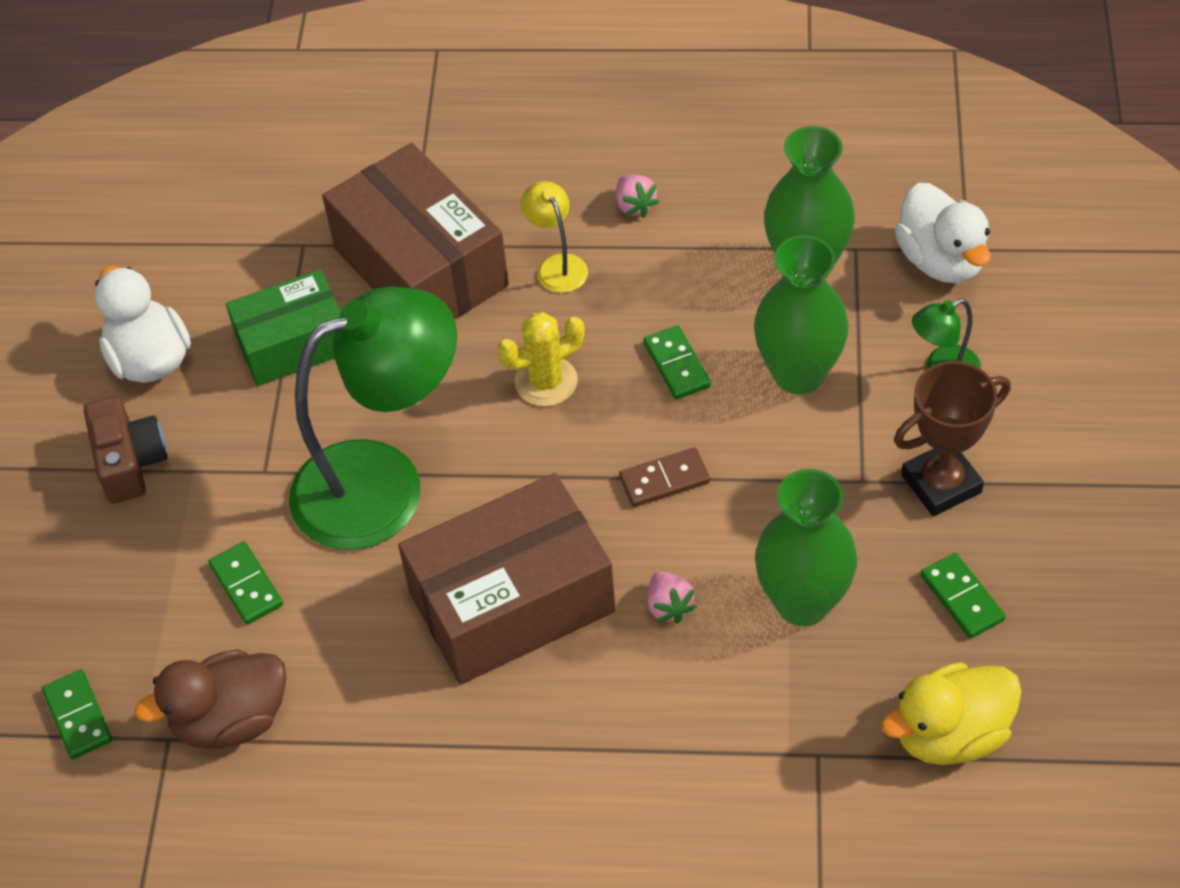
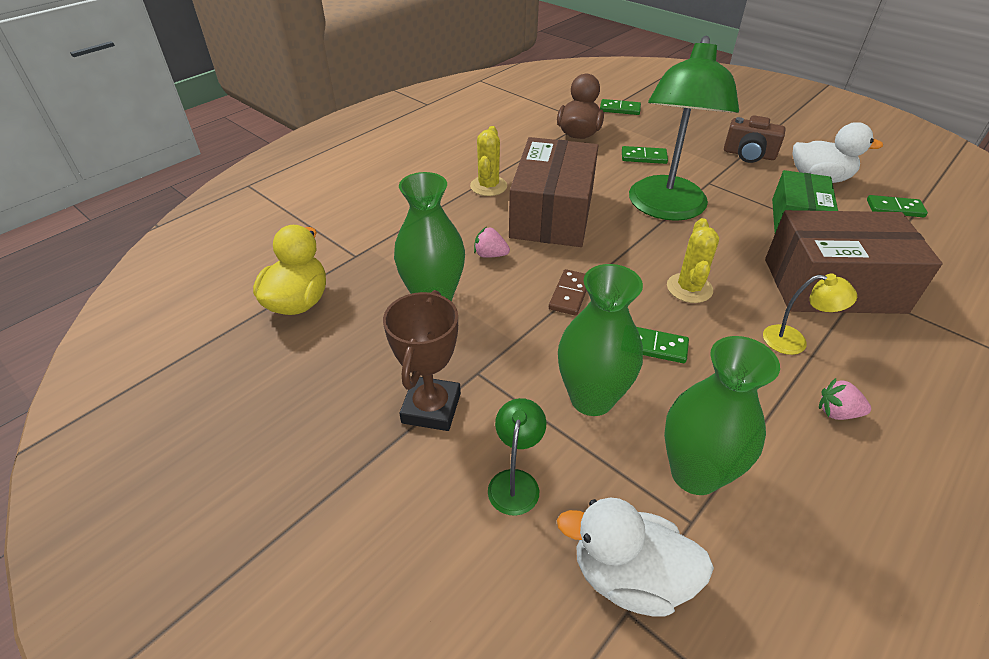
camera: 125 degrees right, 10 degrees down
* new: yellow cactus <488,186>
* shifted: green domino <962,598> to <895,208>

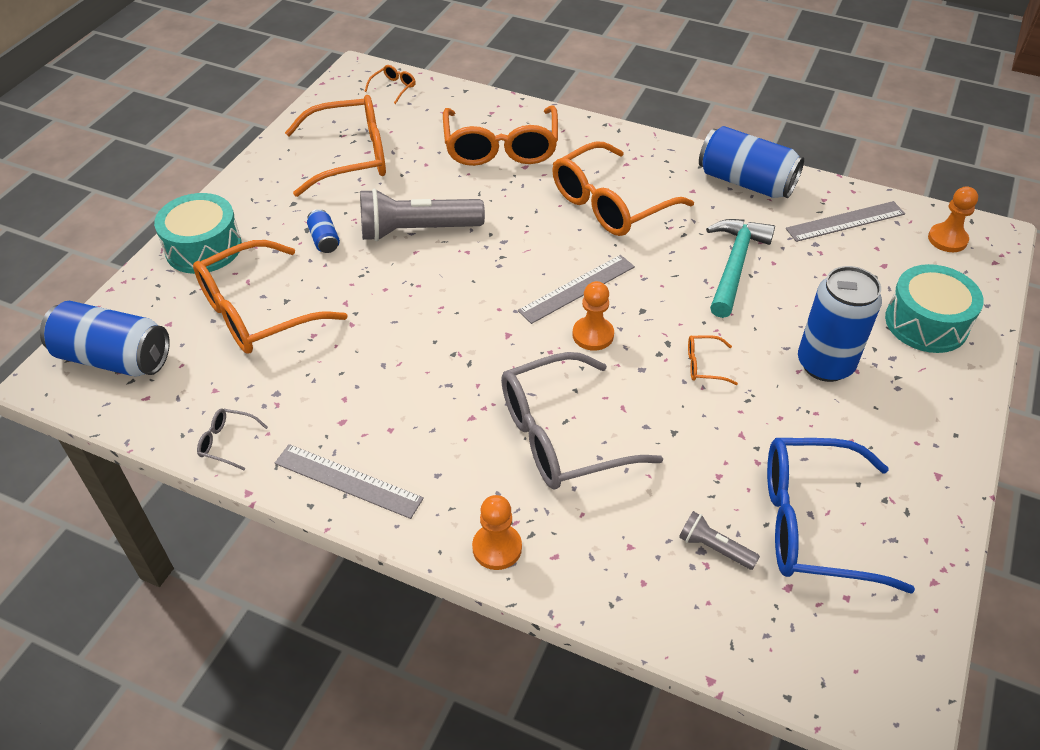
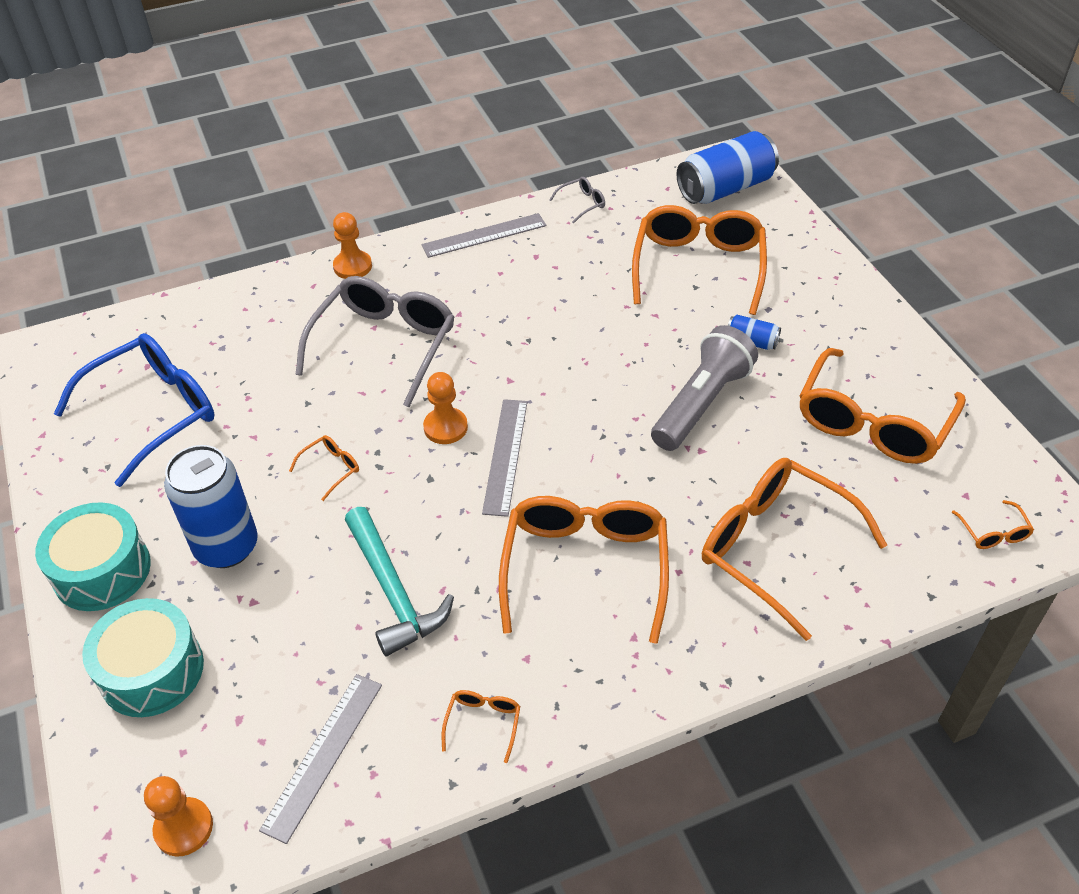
camera: 135 degrees right, 0 degrees up
* gone: grey flashlight <714,548>
* shifted: turquoise drum <203,248> to <102,570>
* swapped: blue can <746,182> to orange glasses <483,723>

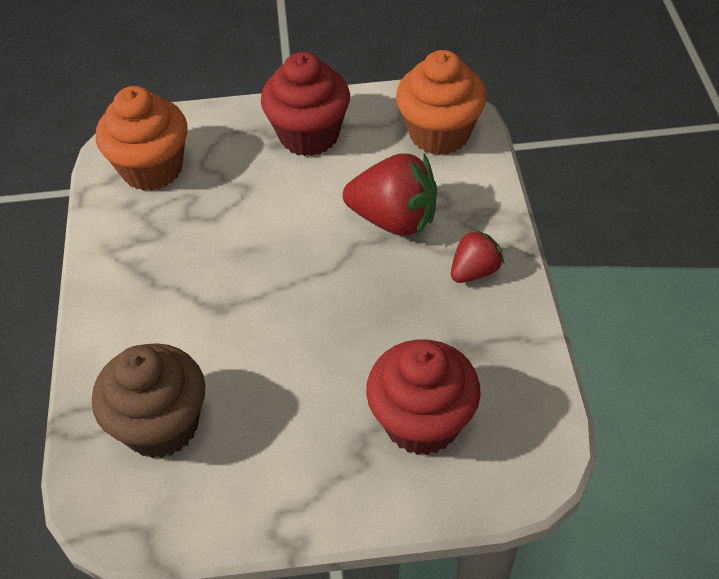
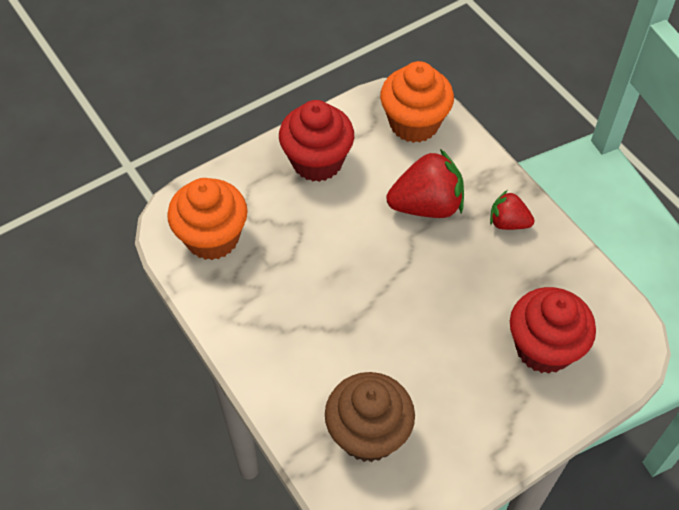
camera: 30 degrees left, 5 degrees up
* rotated: red strawberry <474,271> = <508,222> 90 degrees counterclockwise

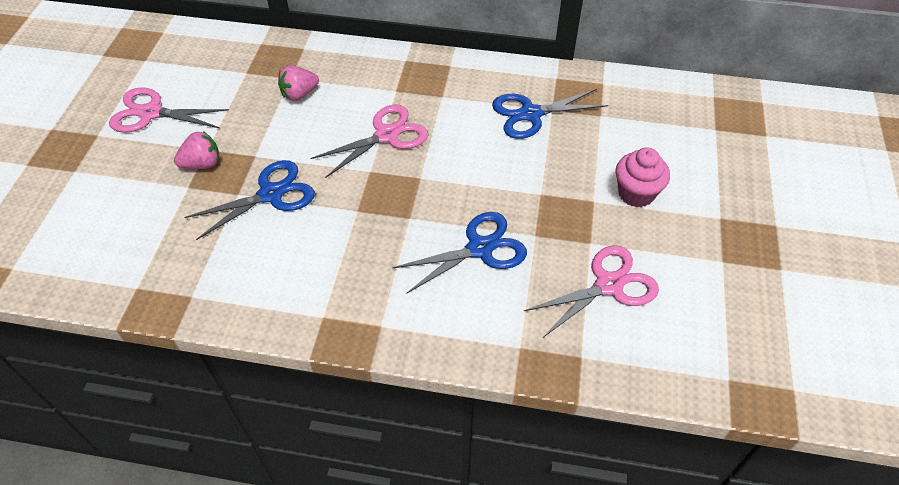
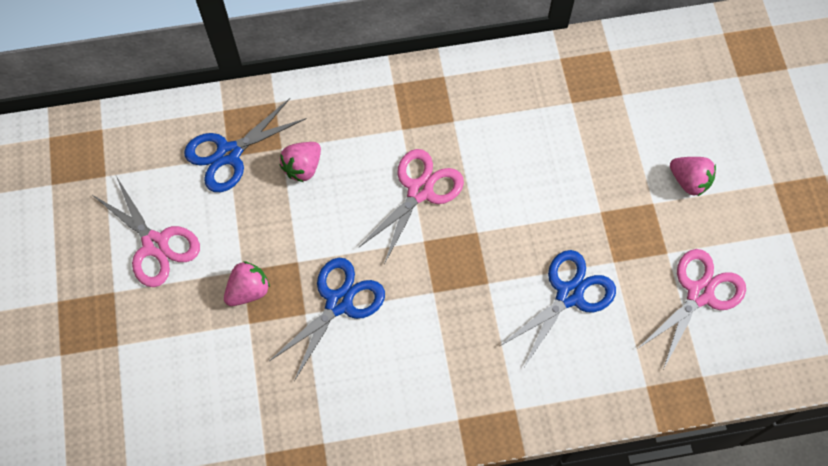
camera: 20 degrees left, 15 degrees up
* shifted: blue scissors <531,114> to <229,154>
* swapped: pink cupcake <636,193> to pink strawberry <689,181>
* rotated: pink scissors <151,113> = <155,244> 120 degrees counterclockwise

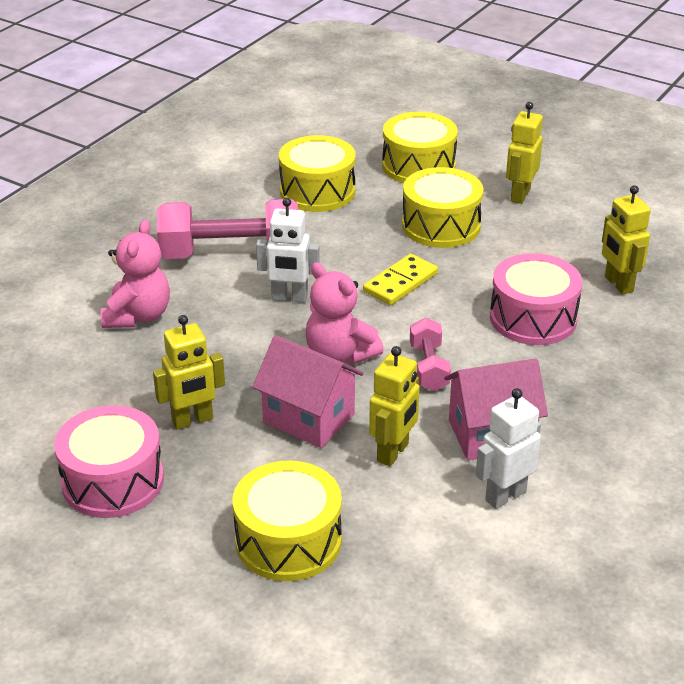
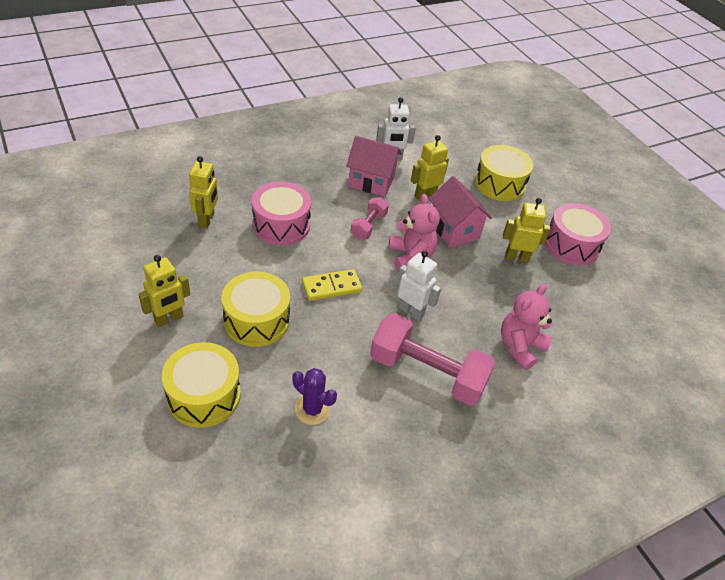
camera: 155 degrees left, 10 degrees up
* swapped: yellow drum <317,191> to purple cactus <312,409>

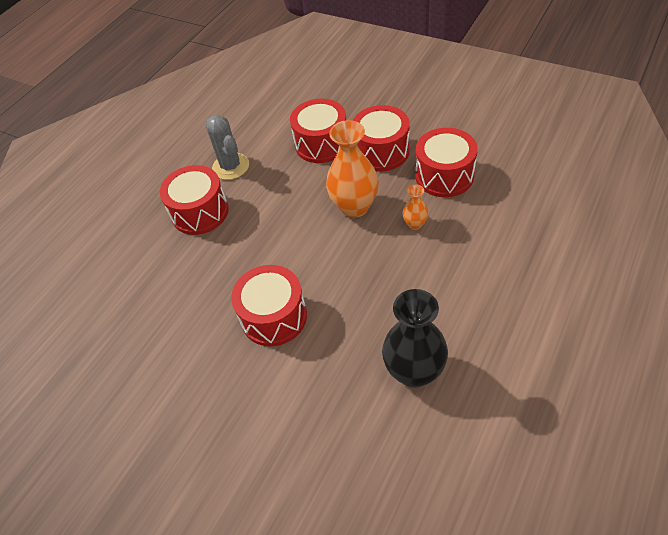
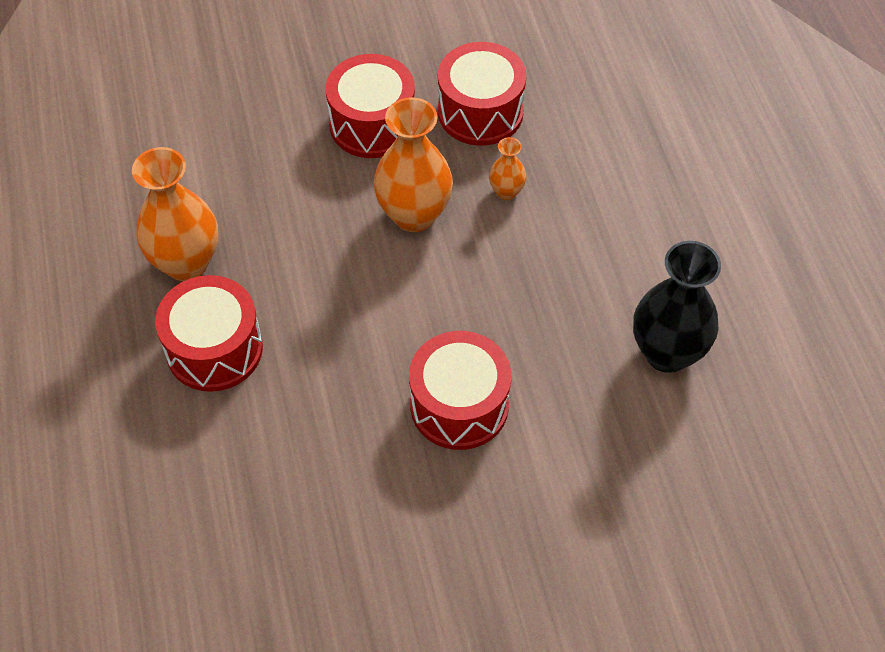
camera: 50 degrees left, 5 degrees up
* gone: red drum <321,144>
* swapped: grey cactus <231,166> to orange vase <186,263>

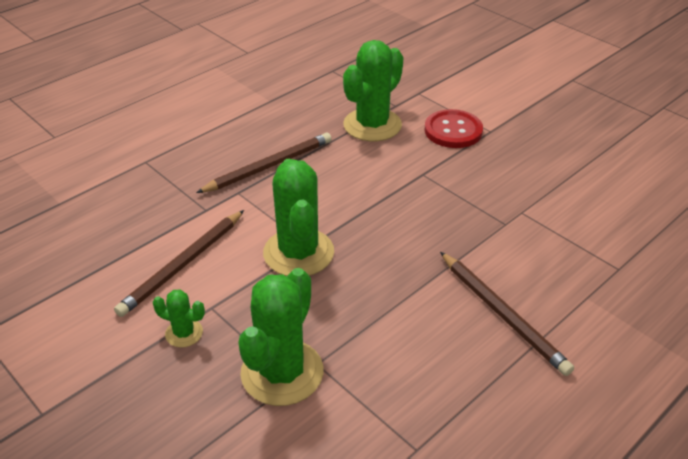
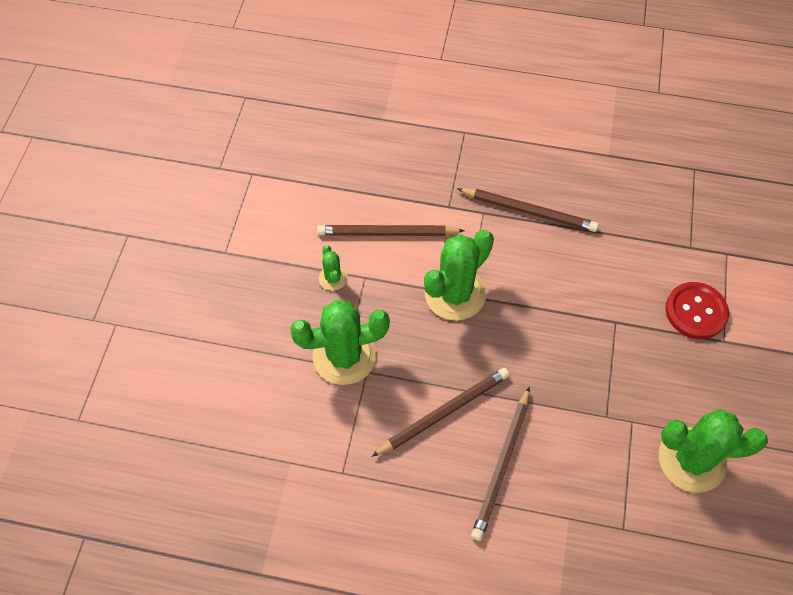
camera: 55 degrees right, 20 degrees up
* new: brown pencil <443,412>
* shifted: green cactus <372,125> to <691,460>

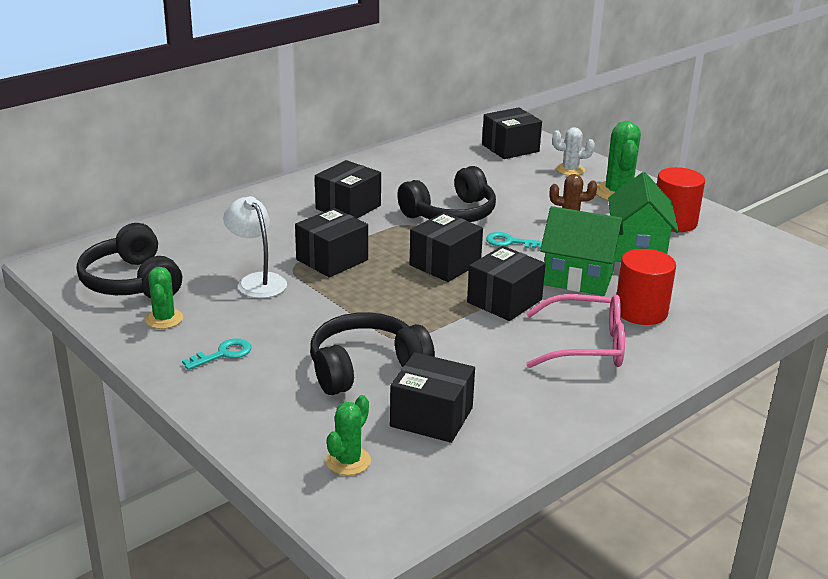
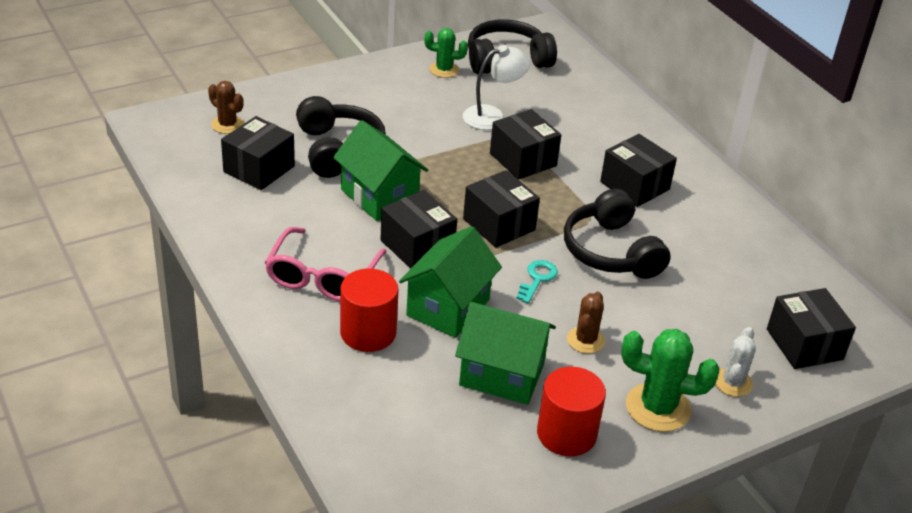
camera: 100 degrees right, 10 degrees up
* gone: turquoise key <223,354>
* new: green house <379,196>
* repainted: green cactus <348,461> to brown cactus <227,125>

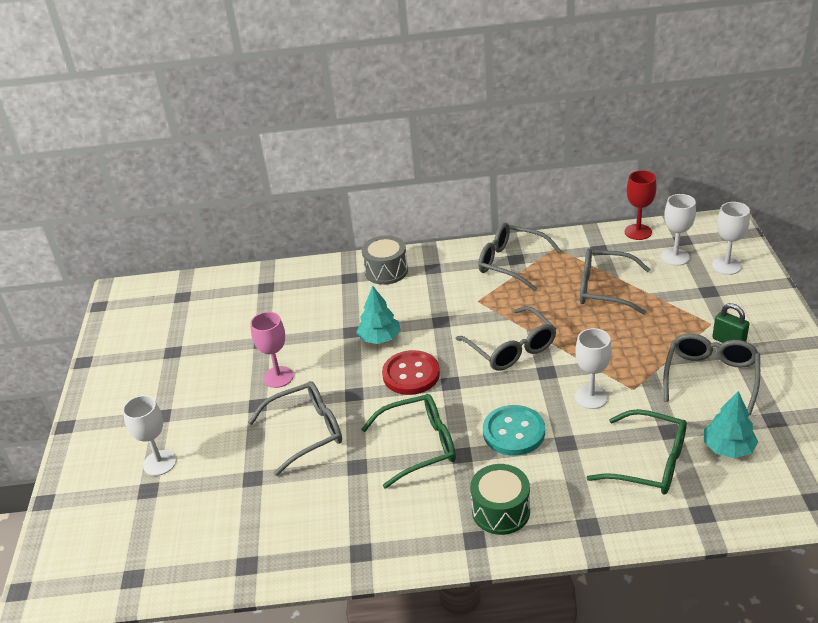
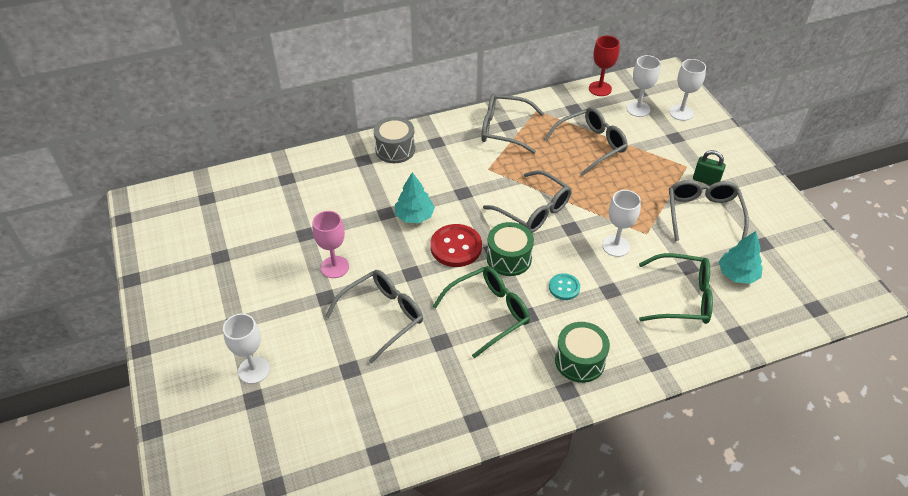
camera: 20 degrees left, 10 degrees up
* new: green drum <509,258>
* rotated: grey glasses <604,289> = <591,145> 150 degrees clockwise
* scaled: turquoise button <513,432> = <564,287> x0.58

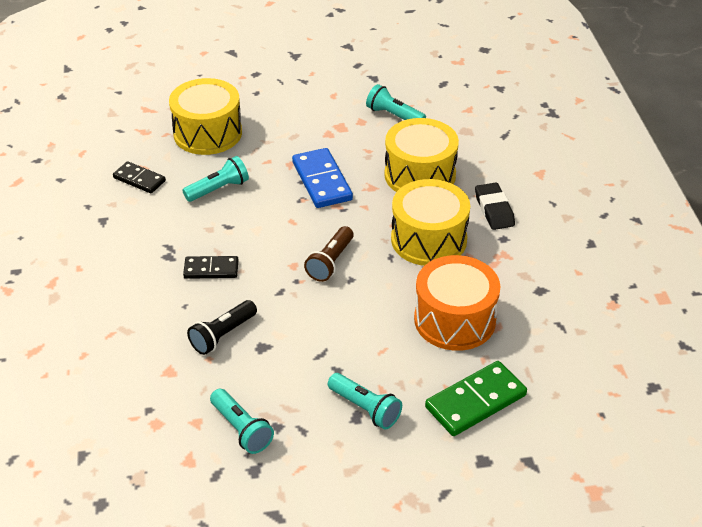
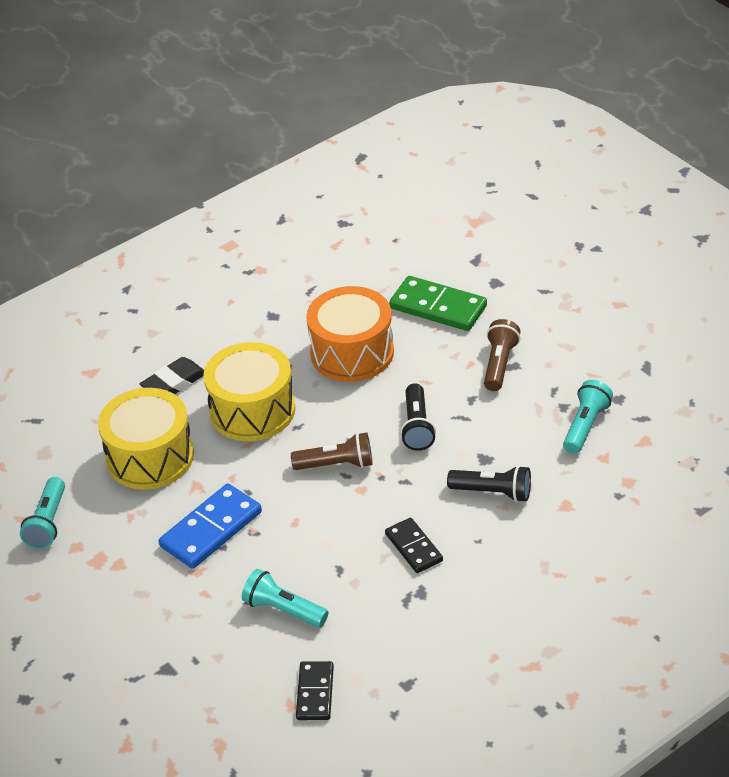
camera: 115 degrees left, 0 degrees up
* gone: yellow drum <207,133>
* new: black flashlight <417,427>
* repainted: turquoise flashlight <365,409> to brown flashlight <499,364>

